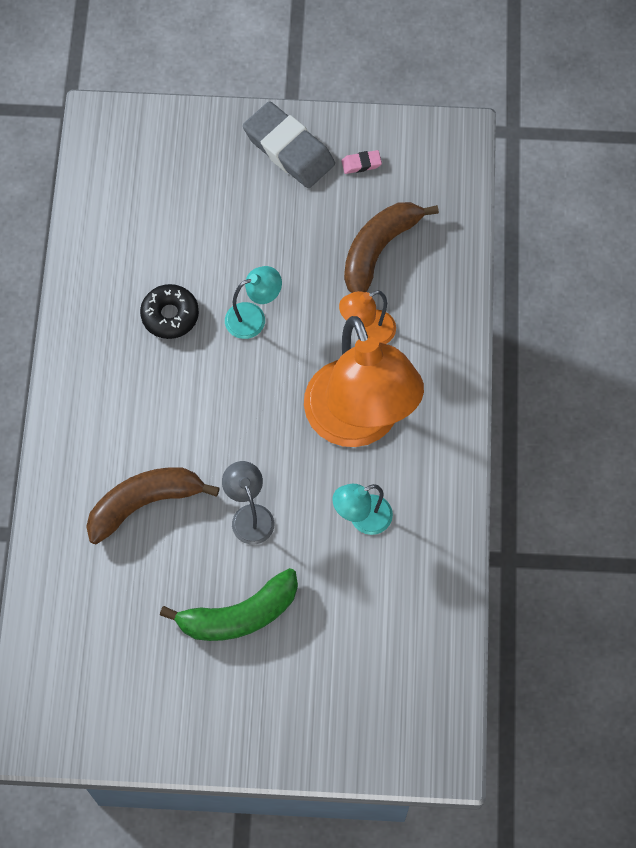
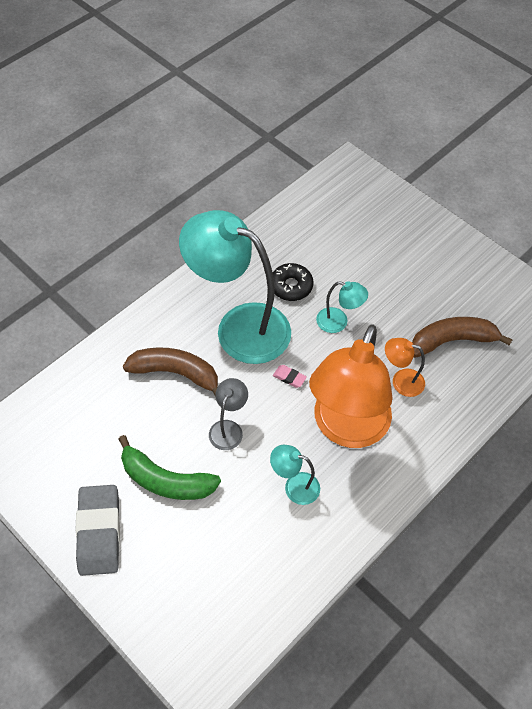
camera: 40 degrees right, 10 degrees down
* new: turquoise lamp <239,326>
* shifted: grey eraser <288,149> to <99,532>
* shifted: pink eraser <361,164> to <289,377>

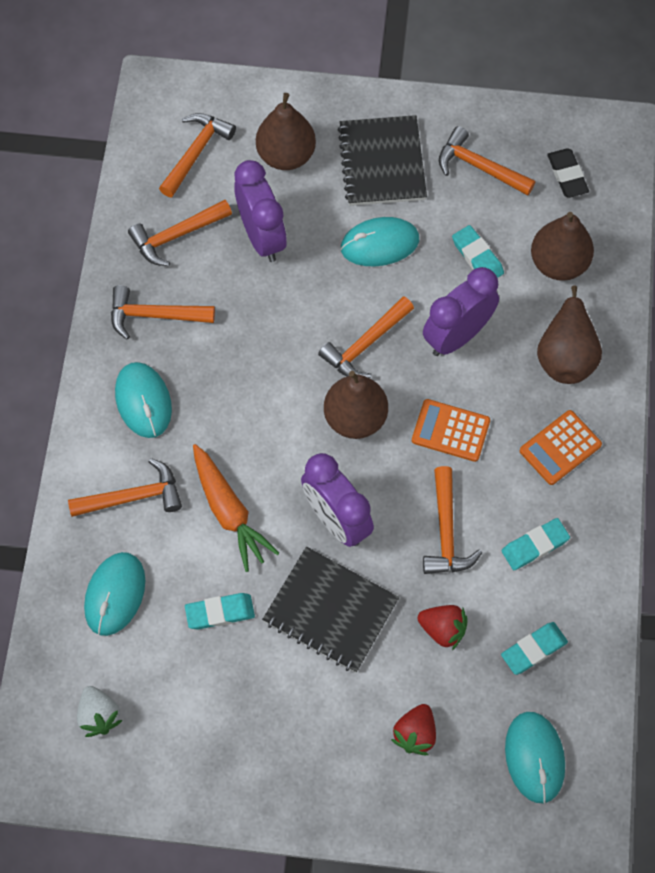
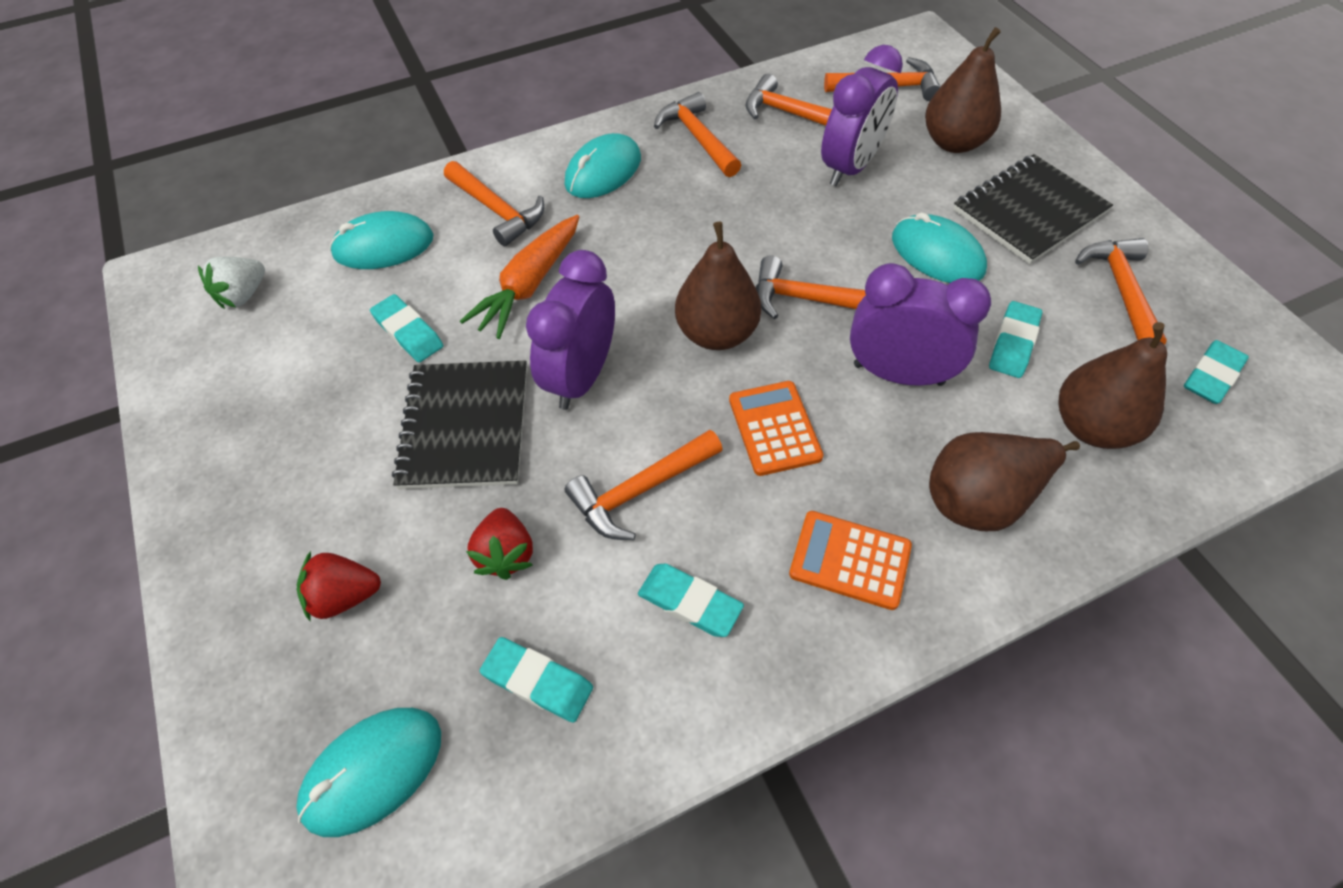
camera: 60 degrees right, 10 degrees down
* repainted: black eraser <567,175> to turquoise eraser <1211,376>

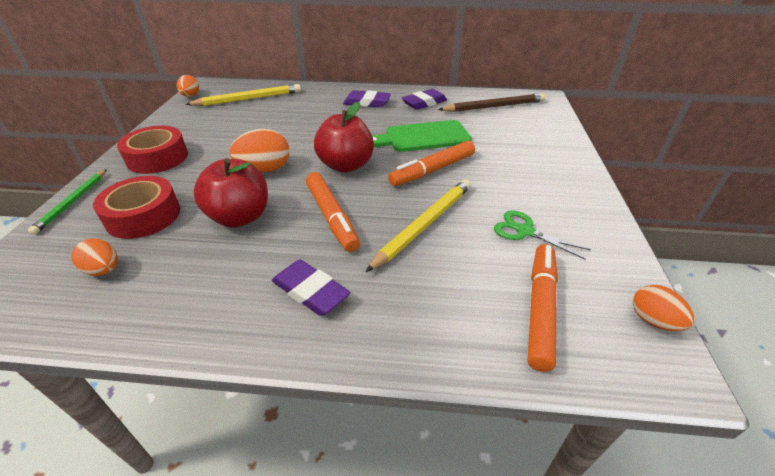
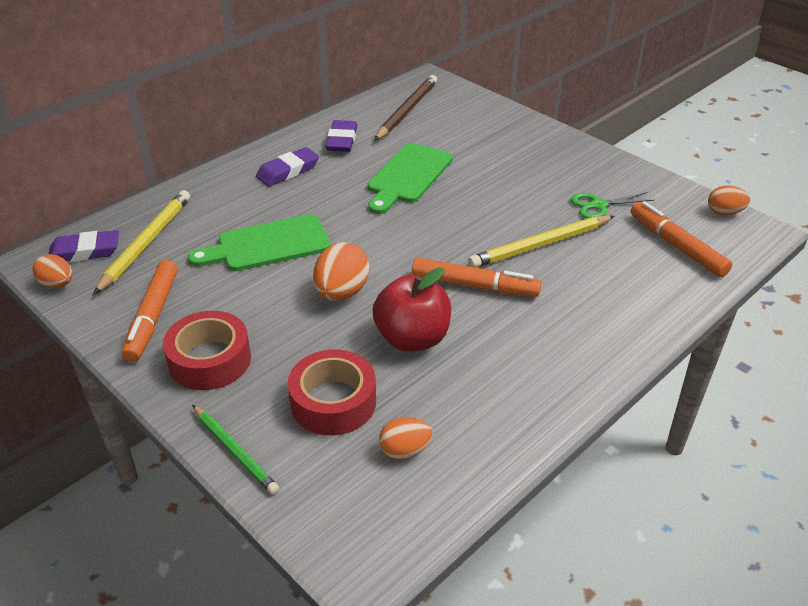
camera: 50 degrees left, 0 degrees up
* gone: red apple <346,165>
* new: green cutting board <268,245>
* shifted: purple eraser <310,291> to <85,251>
* shifted: orange marker <433,170> to <153,316>
* rotated: yellow pencil <424,225> = <540,245> 105 degrees counterclockwise

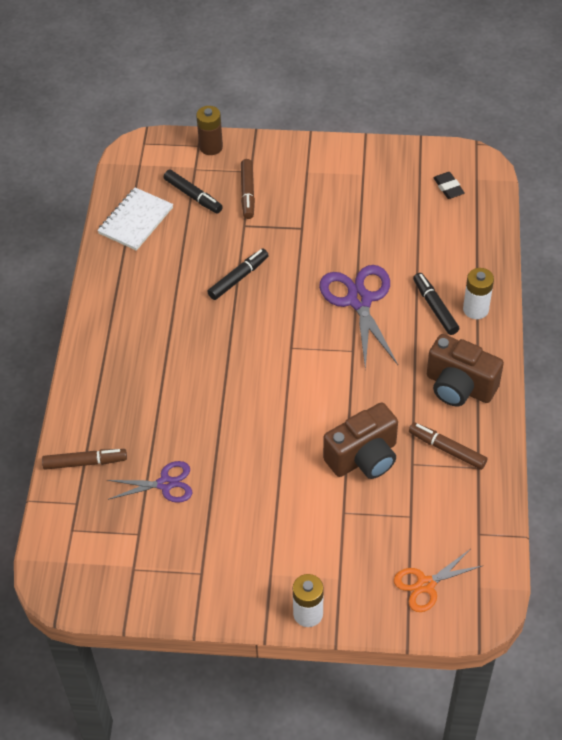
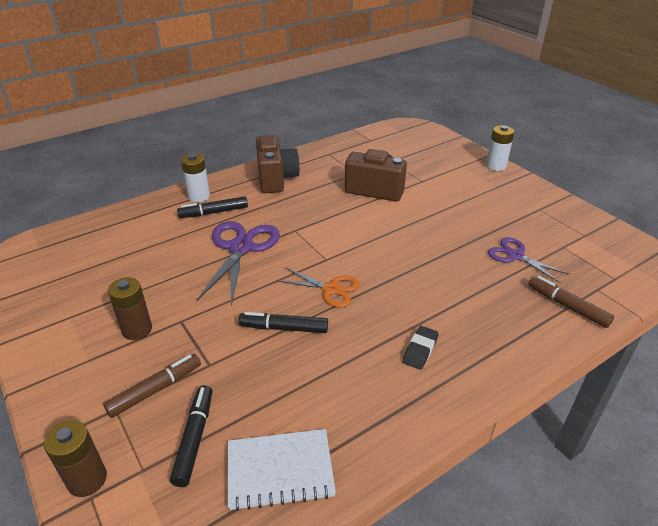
camera: 130 degrees left, 15 degrees down
* gone: brown marker <447,449>
* new: brown battery <137,329>
* shifted: orange scissors <425,584> to <331,289>
* shifted: black eraser <448,188> to <420,350>
* rotated: purple scissors <359,300> = <241,248> 150 degrees clockwise
* rotated: black marker <435,307> = <213,212> 45 degrees clockwise

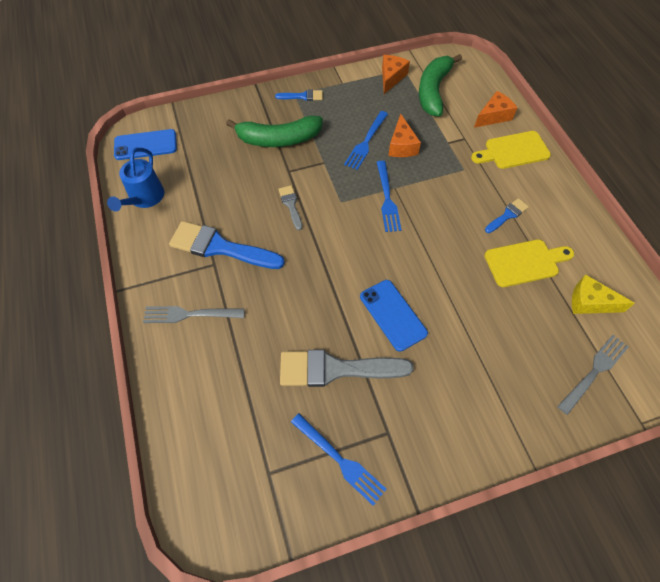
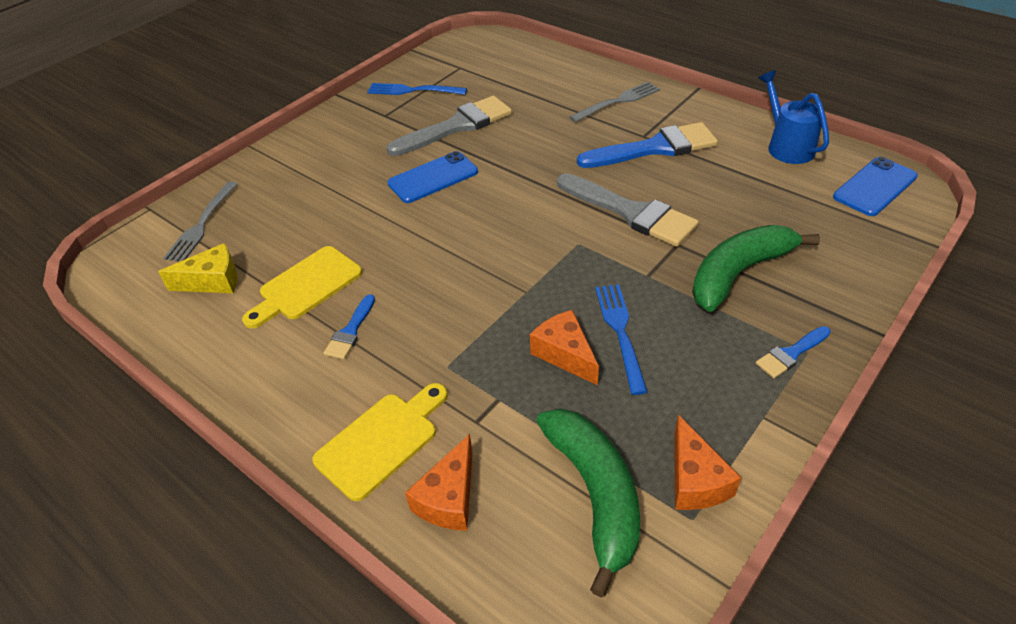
camera: 150 degrees right, 15 degrees down
* gone: blue fork <387,198>
* rotated: blue phone <393,315> = <433,178> 60 degrees counterclockwise
* scaled: grey brush <291,205> = <631,212> x2.03

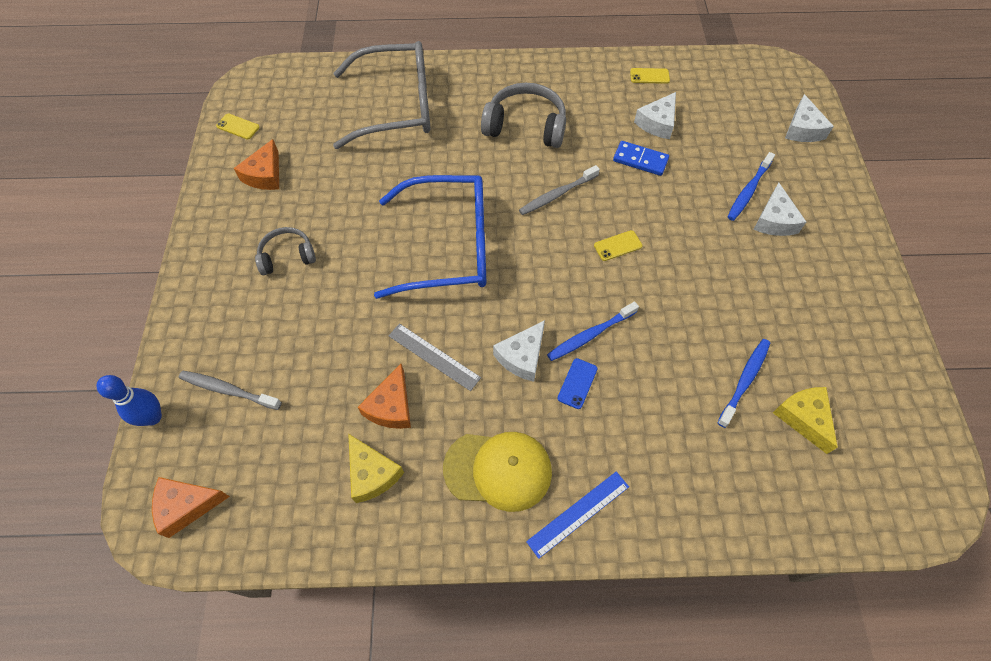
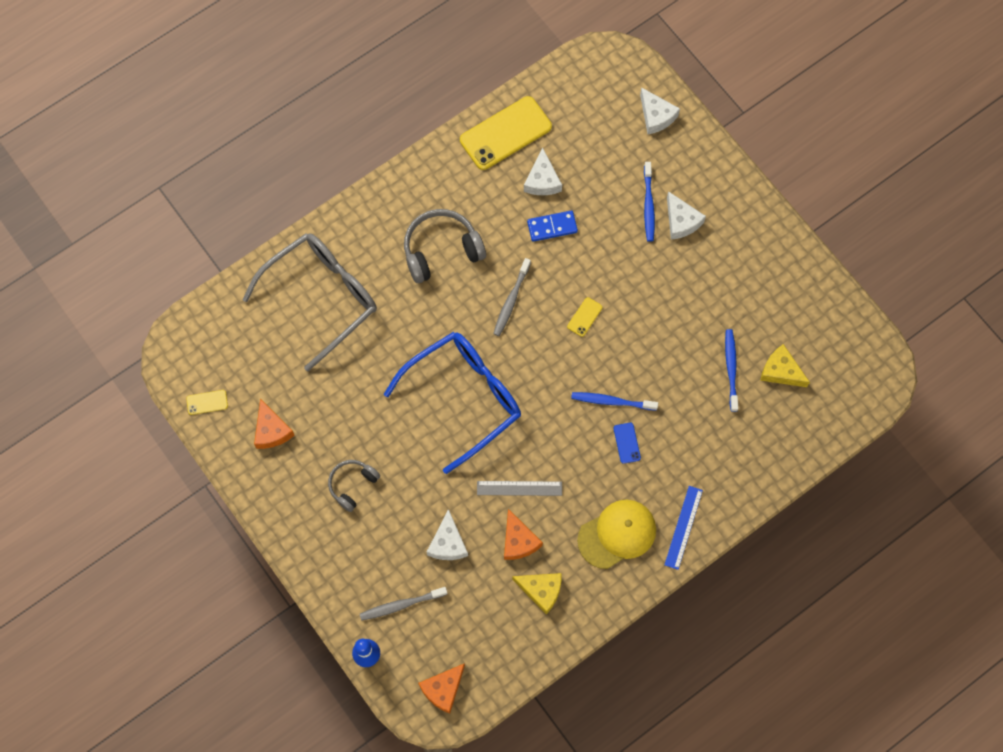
camera: 35 degrees left, 10 degrees up
* shifted: white cheese <522,356> to <448,543>
* rotated: blue toothbrush <590,335> = <612,401> 75 degrees clockwise
* scaled: yellow phone <649,76> = <505,133> x2.32

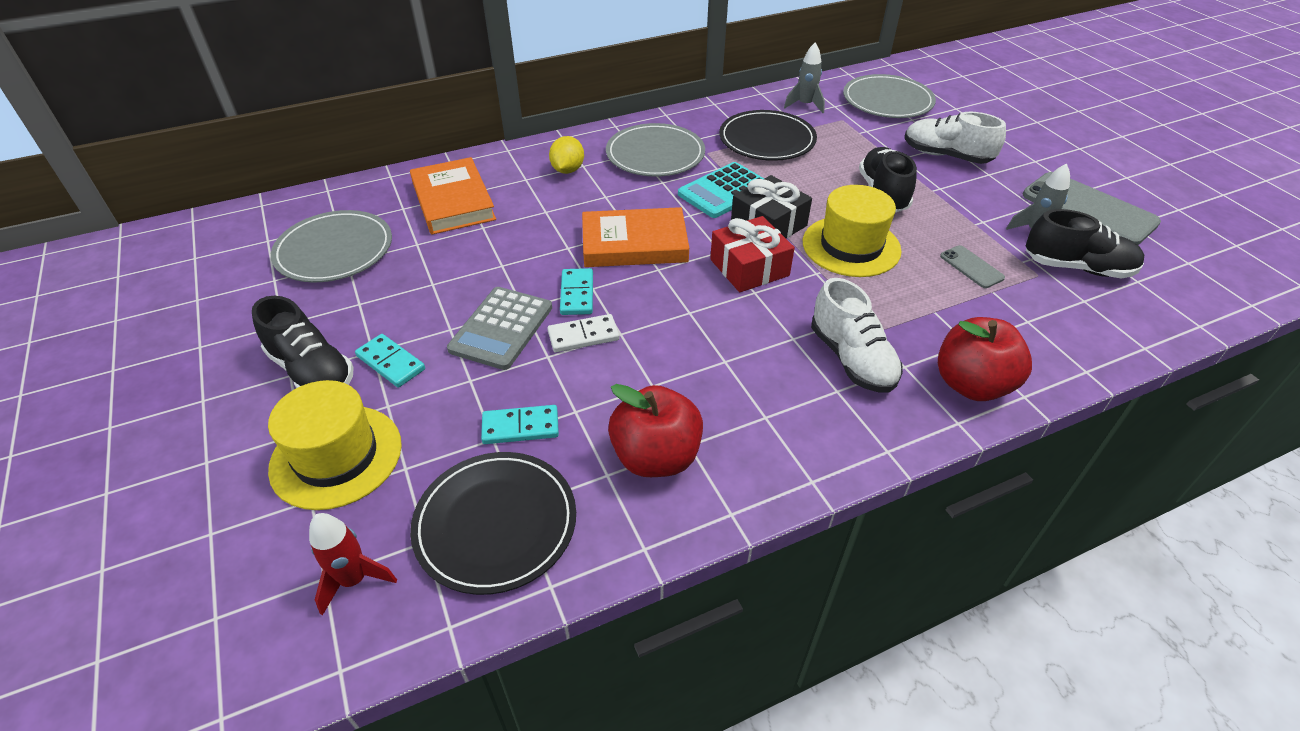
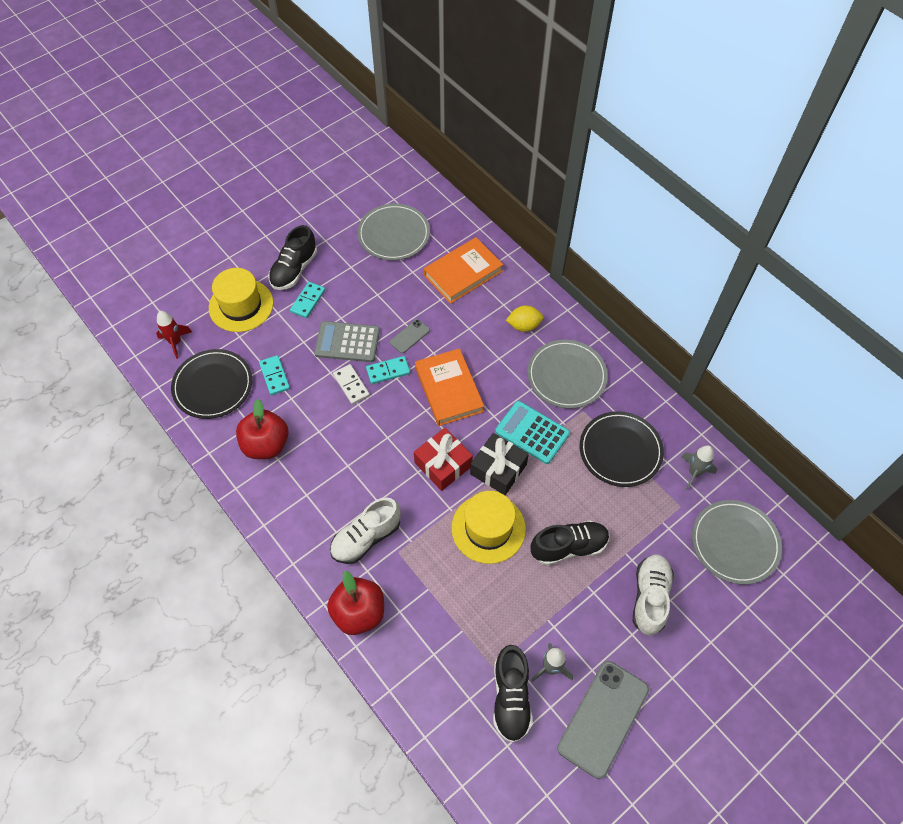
camera: 75 degrees right, 15 degrees up
* shifted: grey phone <971,267> to <409,336>

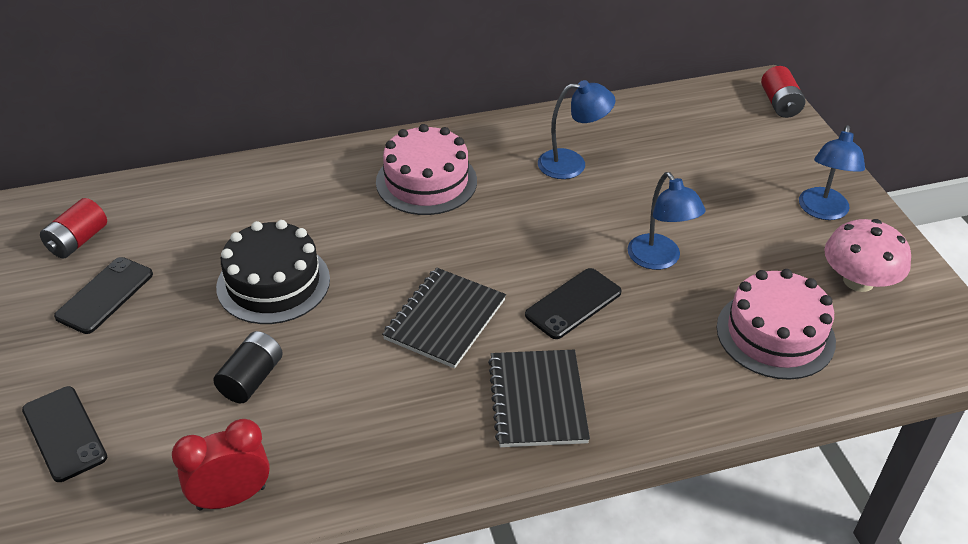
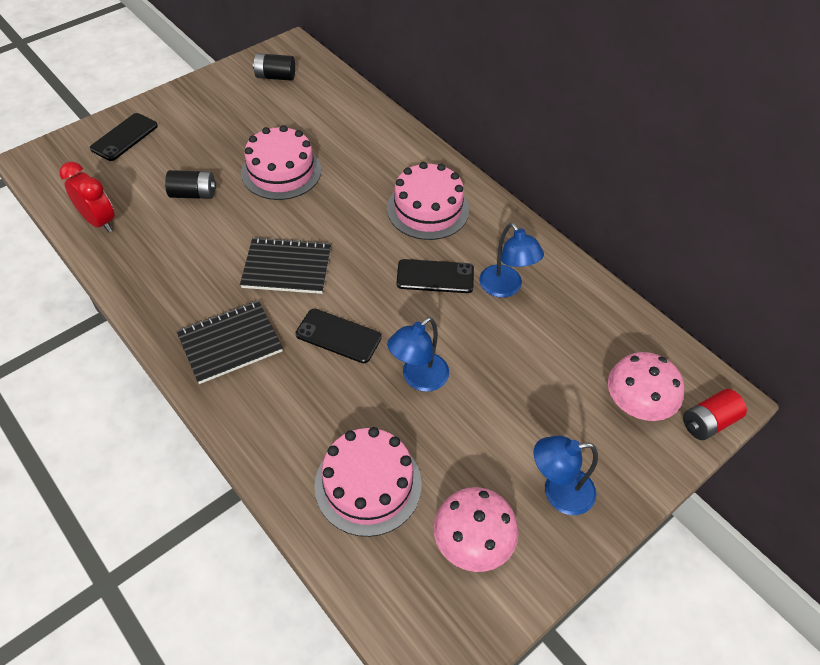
camera: 65 degrees right, 10 degrees up
* new: pink mushroom <637,403>
* shifted: black phone <105,295> to <435,277>
* repainted: red battery <77,241> to black battery <275,76>
* repainted: black cake <273,283> to pink cake <281,171>

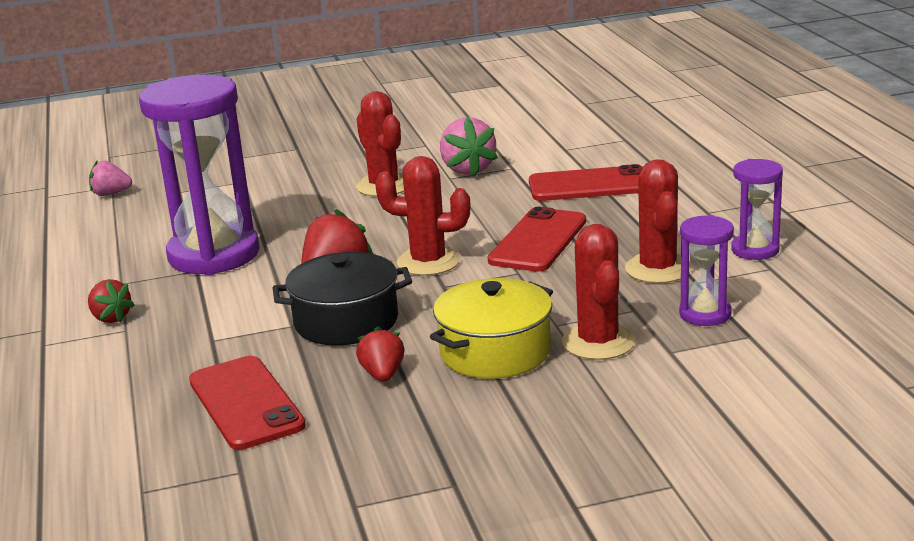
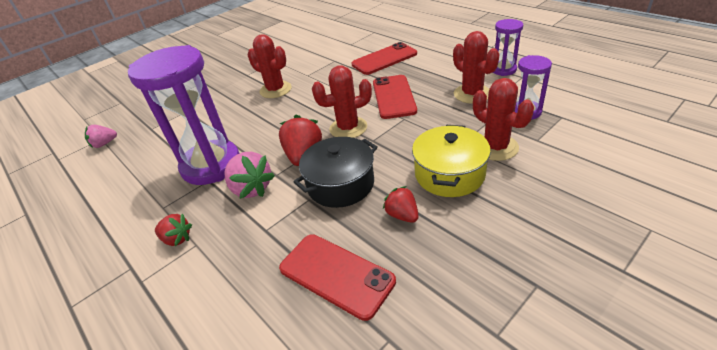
camera: 25 degrees left, 15 degrees up
* shifted: pink strawberry <467,169> to <251,188>

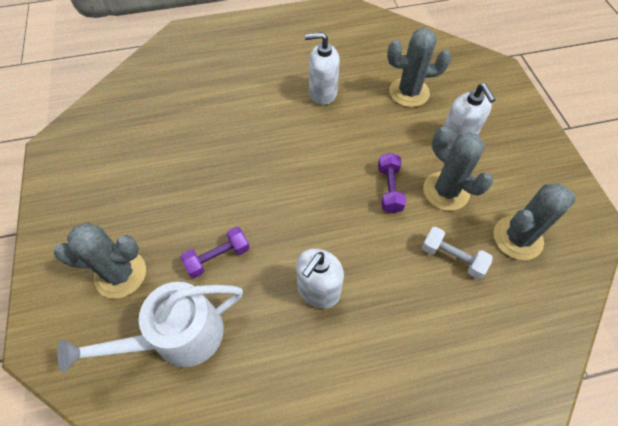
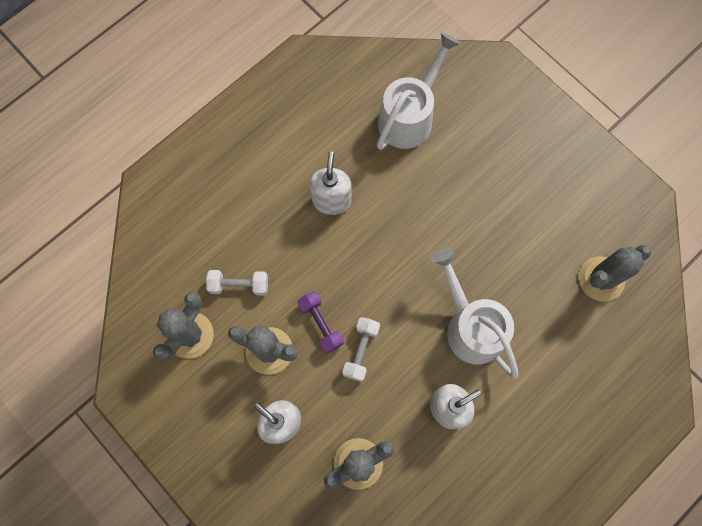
camera: 150 degrees right, 15 degrees up
* gone: purple dumbbell <218,257>
* new: white dumbbell <361,351>
* new: white watering can <470,326>
* shifted: grey cactus <120,274> to <601,279>

